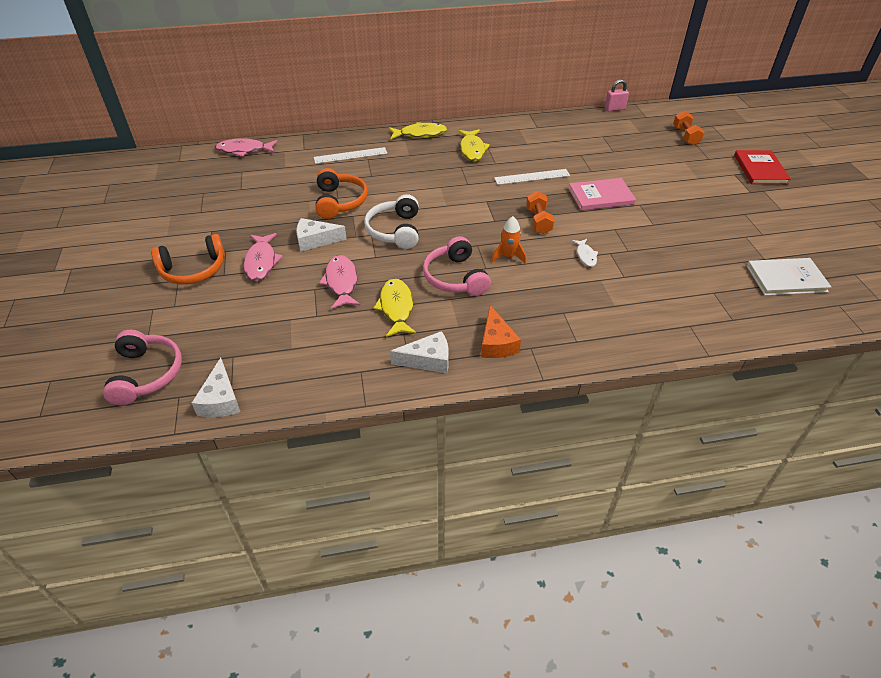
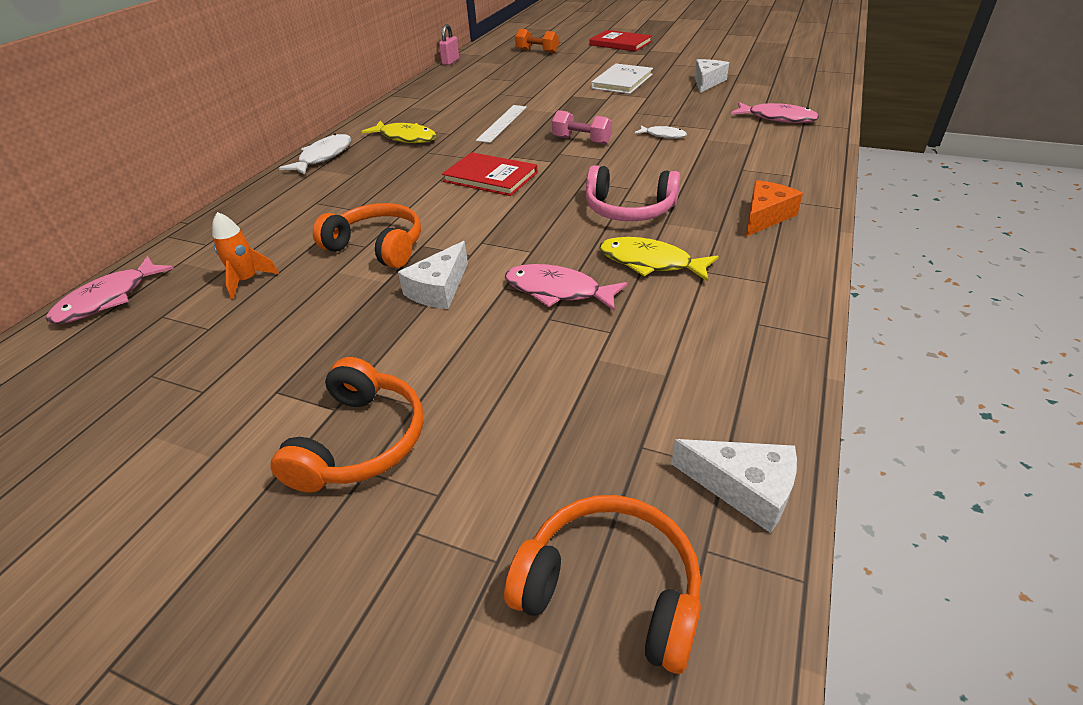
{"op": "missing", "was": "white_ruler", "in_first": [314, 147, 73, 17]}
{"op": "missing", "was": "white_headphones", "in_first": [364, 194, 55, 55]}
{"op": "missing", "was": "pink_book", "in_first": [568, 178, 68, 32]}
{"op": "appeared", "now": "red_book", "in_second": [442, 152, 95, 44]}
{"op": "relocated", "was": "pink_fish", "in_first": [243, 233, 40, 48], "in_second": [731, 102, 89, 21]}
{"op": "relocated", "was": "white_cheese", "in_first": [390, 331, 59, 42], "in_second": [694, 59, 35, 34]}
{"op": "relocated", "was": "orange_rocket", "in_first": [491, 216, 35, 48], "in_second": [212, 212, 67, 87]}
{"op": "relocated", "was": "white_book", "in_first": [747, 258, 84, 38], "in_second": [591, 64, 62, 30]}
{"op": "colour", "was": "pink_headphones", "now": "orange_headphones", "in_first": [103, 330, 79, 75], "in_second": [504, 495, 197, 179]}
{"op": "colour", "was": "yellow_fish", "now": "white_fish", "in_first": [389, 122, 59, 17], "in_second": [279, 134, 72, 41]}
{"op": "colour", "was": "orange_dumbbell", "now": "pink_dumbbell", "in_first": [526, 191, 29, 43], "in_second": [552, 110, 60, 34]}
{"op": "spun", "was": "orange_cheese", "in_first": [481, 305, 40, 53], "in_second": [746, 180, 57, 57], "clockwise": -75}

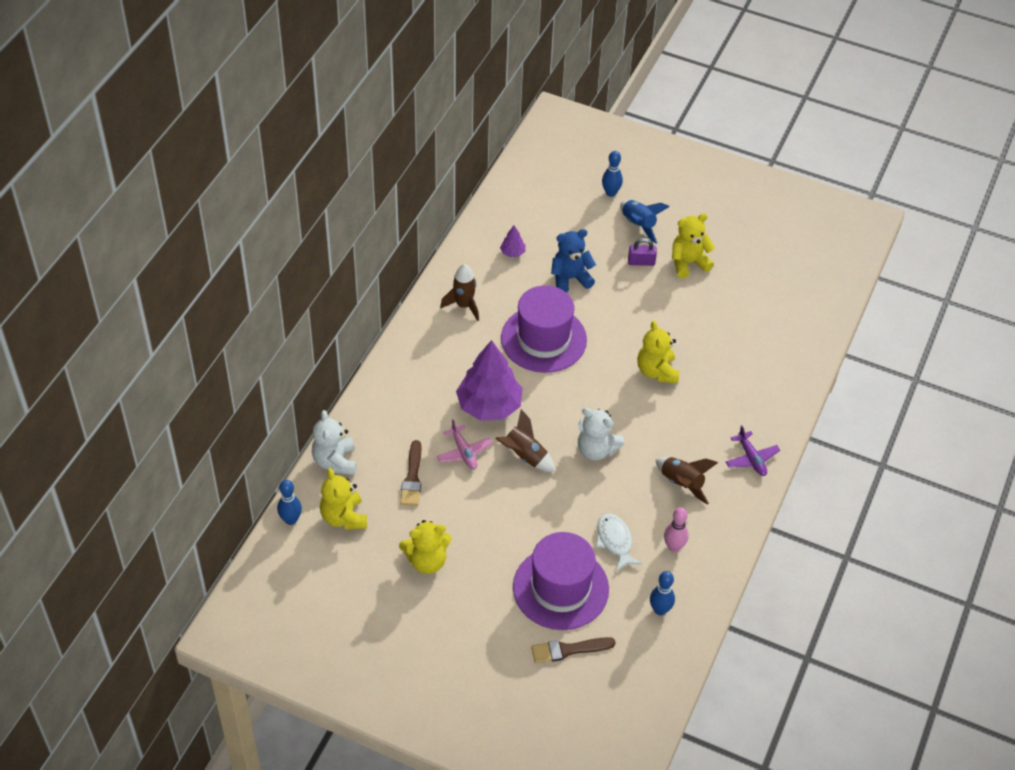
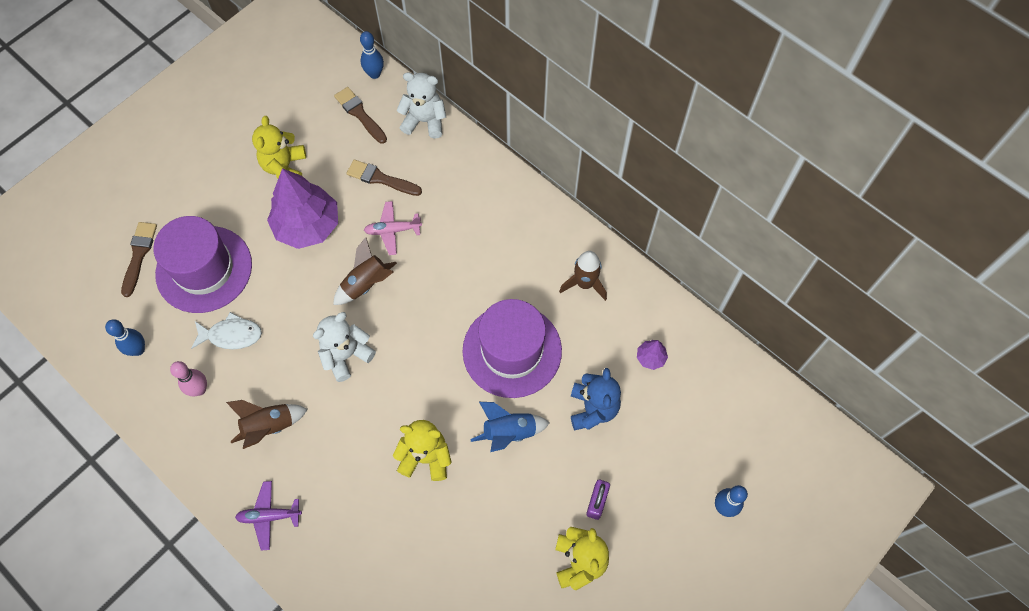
{"op": "relocated", "was": "purple_tree", "in_first": [456, 340, 67, 81], "in_second": [267, 168, 71, 81]}
{"op": "relocated", "was": "blue_rocket", "in_first": [620, 200, 50, 44], "in_second": [470, 402, 80, 50]}
{"op": "exchanged", "was": "yellow_teddy_bear", "now": "brown_brush", "in_first": [320, 468, 47, 62], "in_second": [334, 87, 53, 57]}

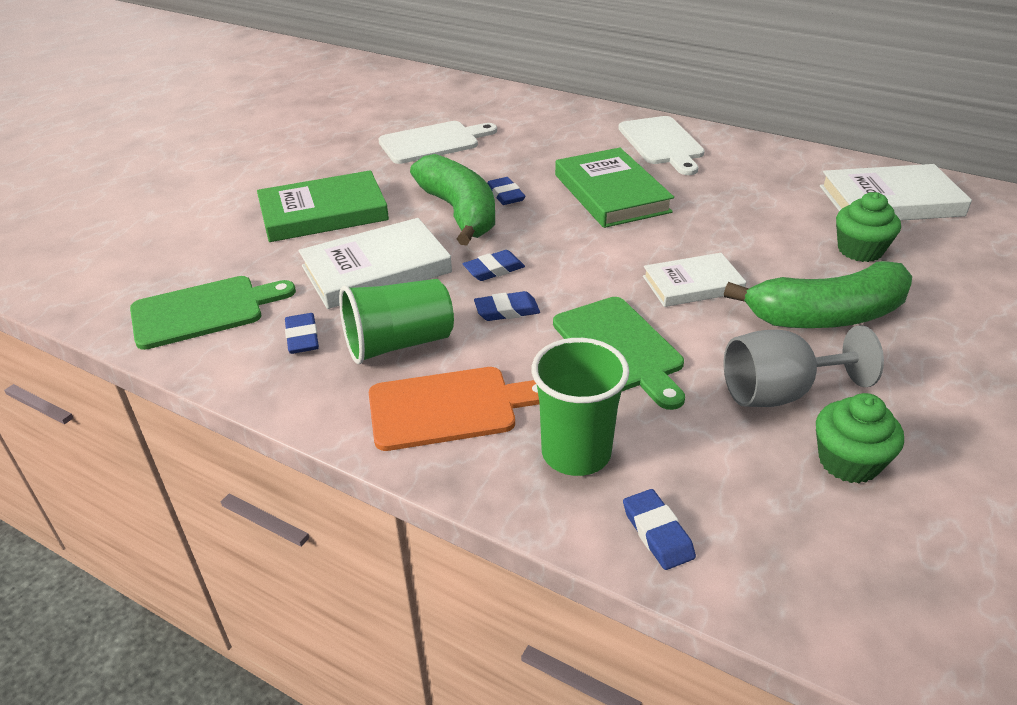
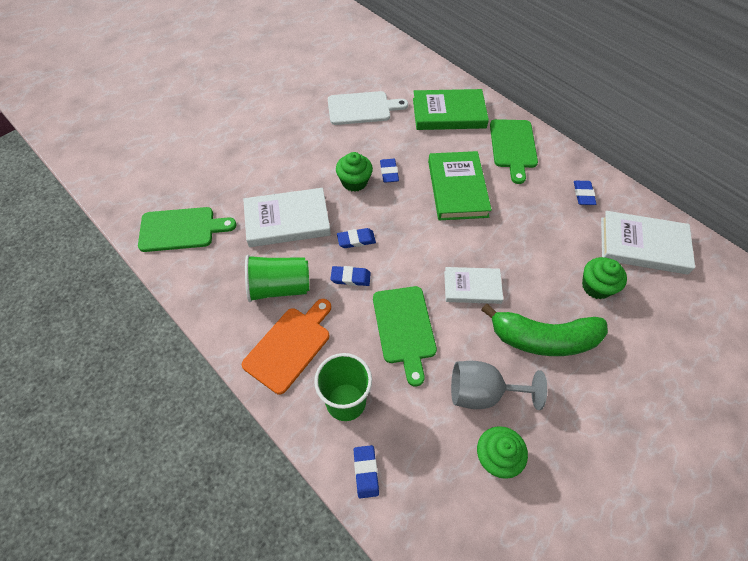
{"op": "relocated", "was": "green_book", "in_first": [257, 170, 132, 72], "in_second": [413, 89, 76, 41]}
{"op": "relocated", "was": "blue_eraser", "in_first": [285, 313, 34, 41], "in_second": [574, 181, 22, 24]}
{"op": "exchanged", "was": "green_banana", "now": "green_cupcake", "in_first": [410, 154, 85, 92], "in_second": [336, 152, 37, 40]}
{"op": "colour", "was": "white_cutting_board", "now": "green_cutting_board", "in_first": [618, 116, 87, 59], "in_second": [490, 119, 48, 65]}
{"op": "spun", "was": "orange_cutting_board", "in_first": [369, 367, 171, 84], "in_second": [242, 299, 89, 95], "clockwise": -60}

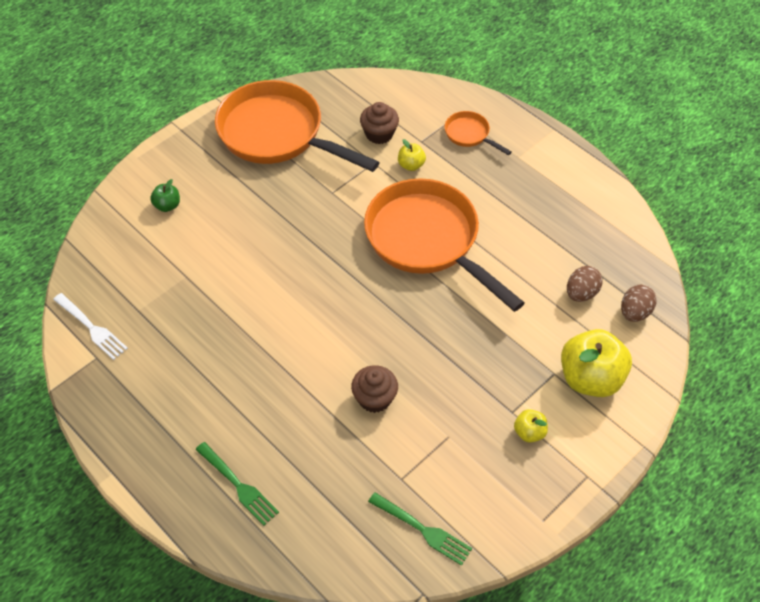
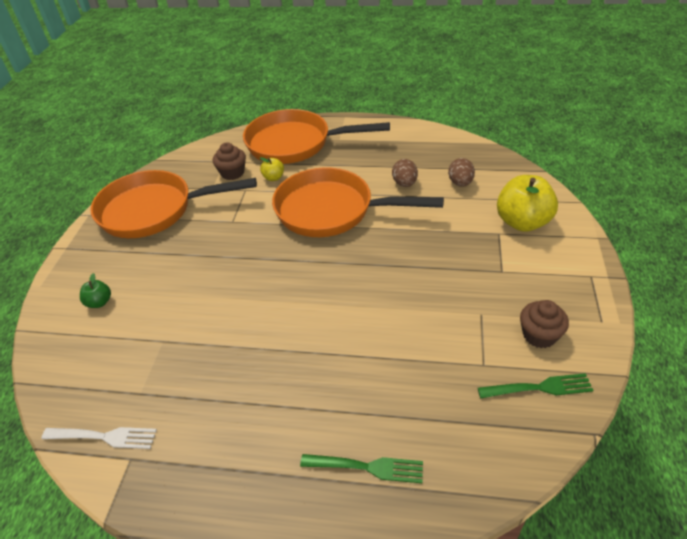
{"op": "missing", "was": "yellow_apple", "in_first": [514, 409, 34, 34]}
{"op": "relocated", "was": "brown_cupcake", "in_first": [351, 365, 47, 48], "in_second": [520, 300, 49, 48]}
{"op": "relocated", "was": "brown_egg", "in_first": [621, 285, 36, 37], "in_second": [392, 159, 26, 28]}
{"op": "size", "was": "orange_pan", "in_first": [444, 111, 68, 44], "in_second": [243, 109, 147, 55], "ratio": 2.34}

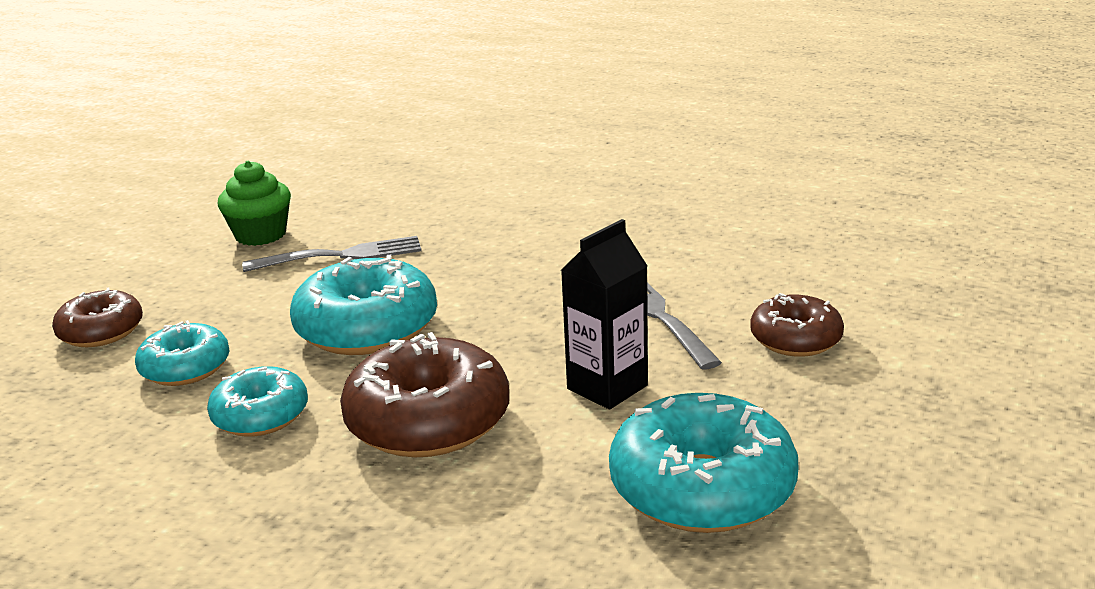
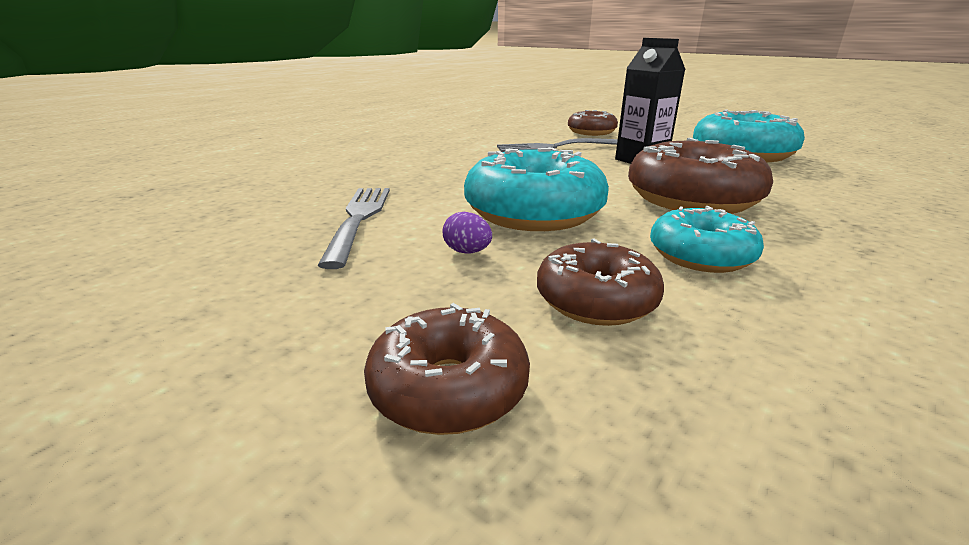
{"op": "missing", "was": "green_cupcake", "in_first": [218, 161, 73, 85]}
{"op": "appeared", "now": "purple_egg", "in_second": [442, 212, 50, 41]}
{"op": "colour", "was": "turquoise_donut", "now": "brown_donut", "in_first": [135, 320, 95, 66], "in_second": [537, 238, 127, 88]}

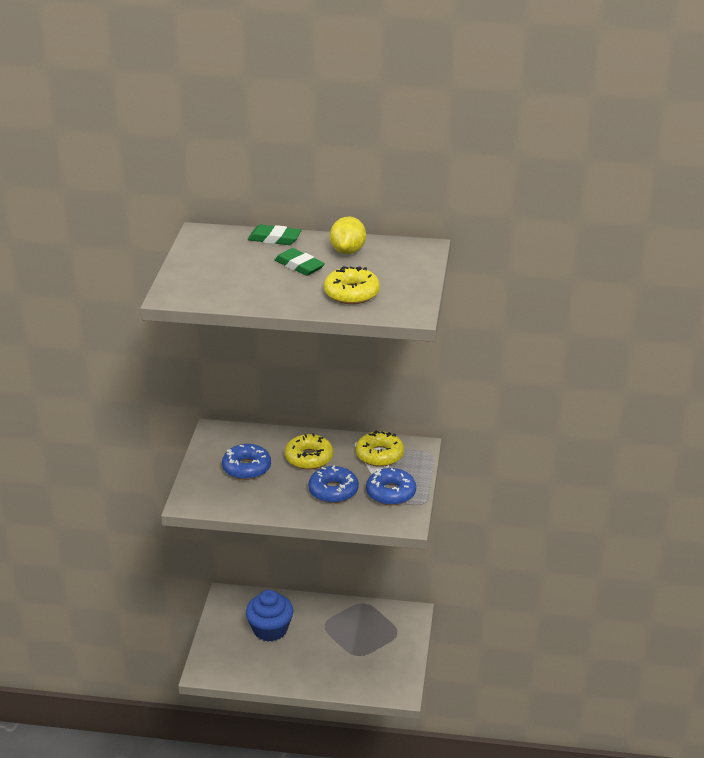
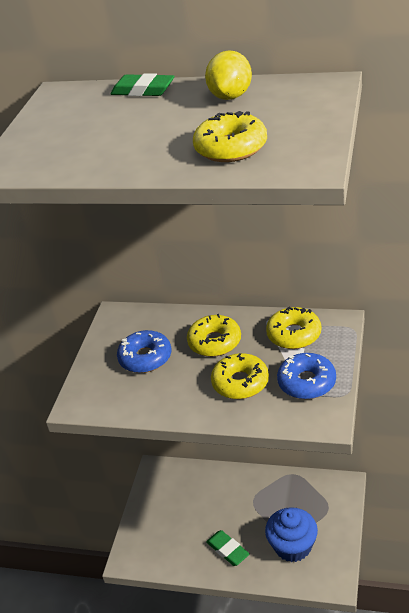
{"op": "relocated", "was": "blue_cupcake", "in_first": [246, 590, 47, 52], "in_second": [265, 507, 53, 55]}
{"op": "relocated", "was": "green_eraser", "in_first": [275, 248, 50, 28], "in_second": [206, 530, 43, 36]}
{"op": "colour", "was": "blue_donut", "now": "yellow_donut", "in_first": [308, 466, 51, 37], "in_second": [211, 353, 58, 46]}

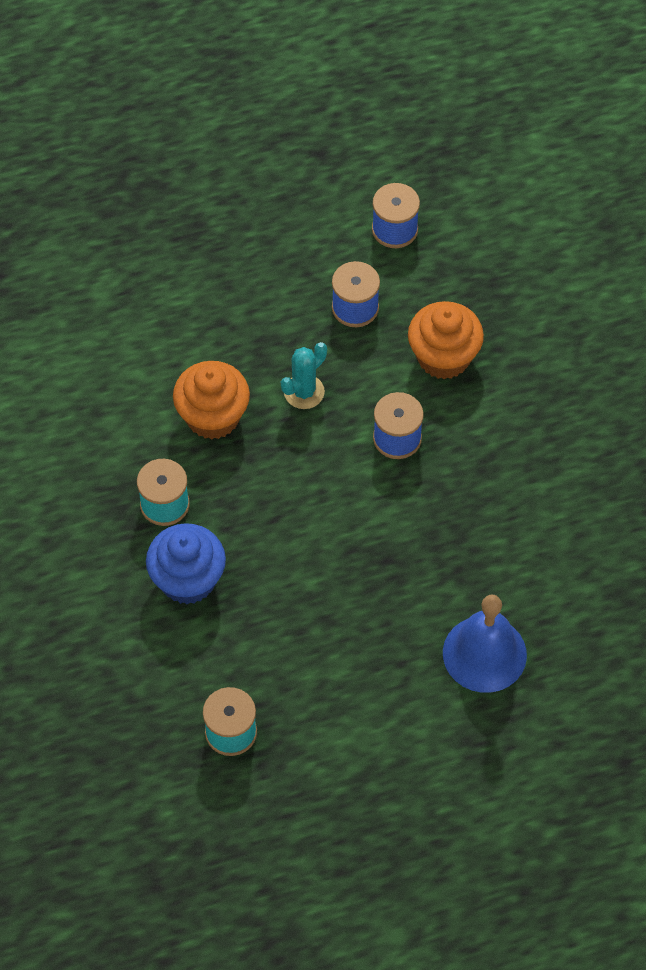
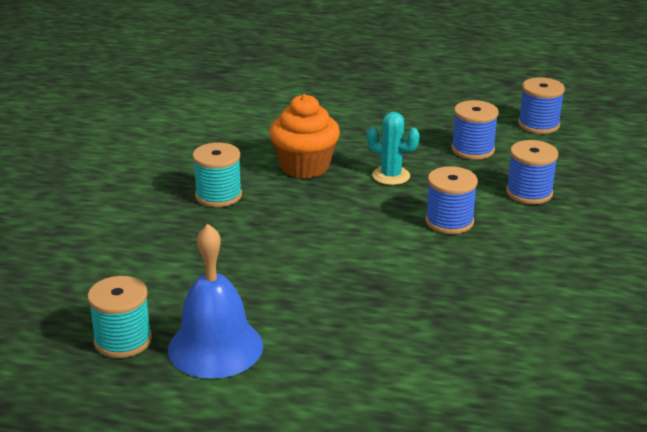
{"op": "missing", "was": "blue_cupcake", "in_first": [146, 523, 80, 81]}
{"op": "relocated", "was": "blue_bell", "in_first": [443, 595, 84, 98], "in_second": [168, 224, 95, 155]}
{"op": "exchanged", "was": "orange_cupcake", "now": "blue_spool", "in_first": [408, 301, 76, 79], "in_second": [506, 140, 52, 64]}
{"op": "spun", "was": "turquoise_cactus", "in_first": [281, 342, 46, 67], "in_second": [367, 112, 53, 73], "clockwise": 45}

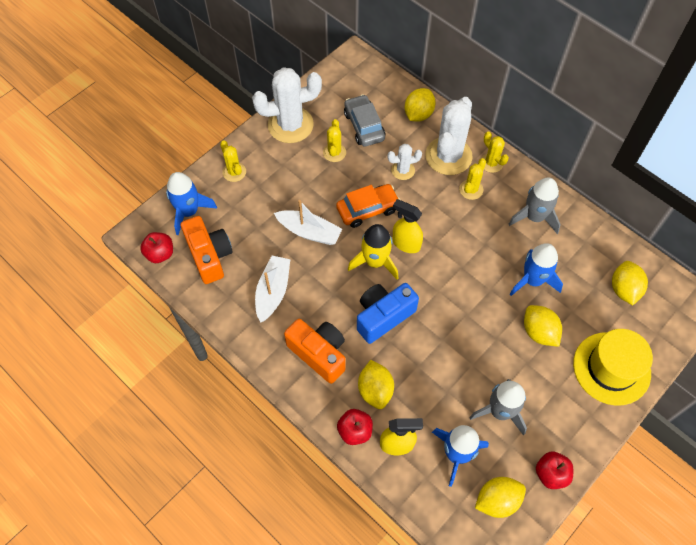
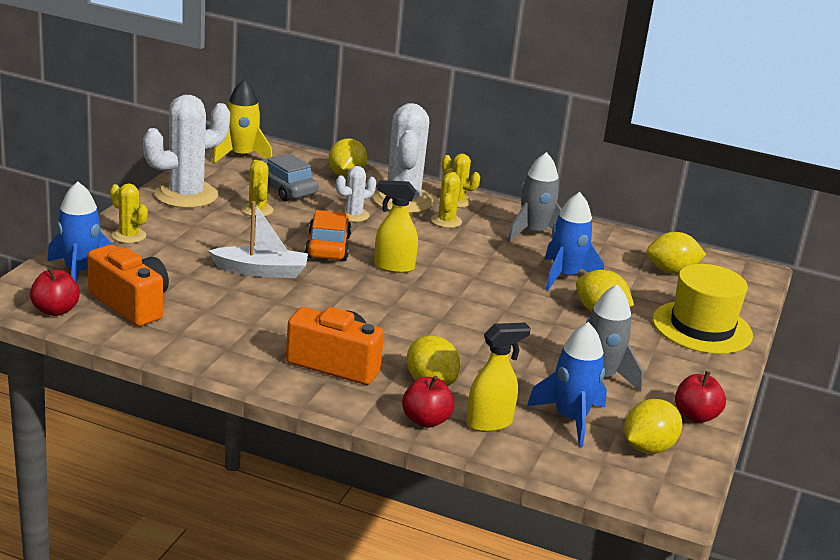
{"op": "missing", "was": "white_boat", "in_first": [255, 256, 35, 66]}
{"op": "missing", "was": "blue_camera", "in_first": [357, 283, 62, 61]}
{"op": "relocated", "was": "yellow_rocket", "in_first": [348, 224, 50, 55], "in_second": [213, 79, 59, 84]}
{"op": "spun", "was": "orange_car", "in_first": [336, 184, 64, 44], "in_second": [305, 210, 47, 51], "clockwise": -45}
{"op": "spun", "was": "yellow_lemon", "in_first": [612, 261, 36, 44], "in_second": [647, 232, 59, 42], "clockwise": -75}

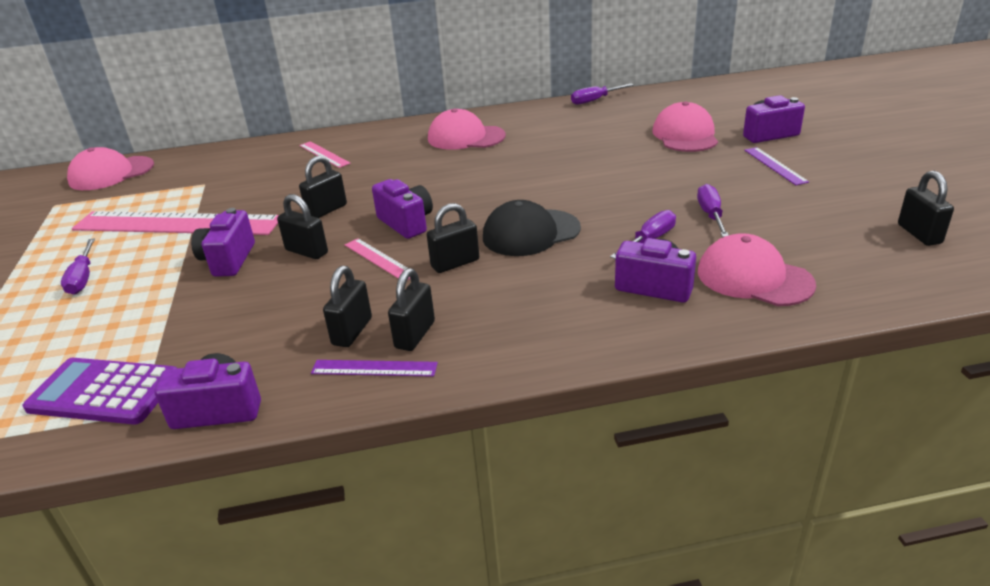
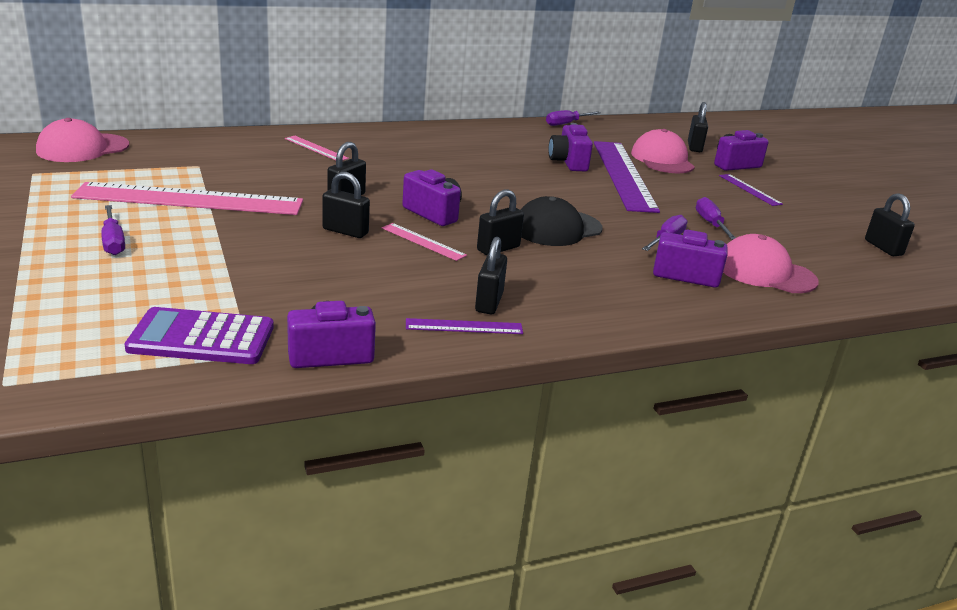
{"op": "missing", "was": "pink_cap", "in_first": [428, 108, 78, 42]}
{"op": "appeared", "now": "purple_ruler", "in_second": [594, 141, 66, 72]}
{"op": "relocated", "was": "purple_camera", "in_first": [191, 208, 64, 69], "in_second": [548, 123, 45, 48]}
{"op": "relocated", "was": "black_padlock", "in_first": [323, 266, 49, 81], "in_second": [688, 102, 20, 50]}

